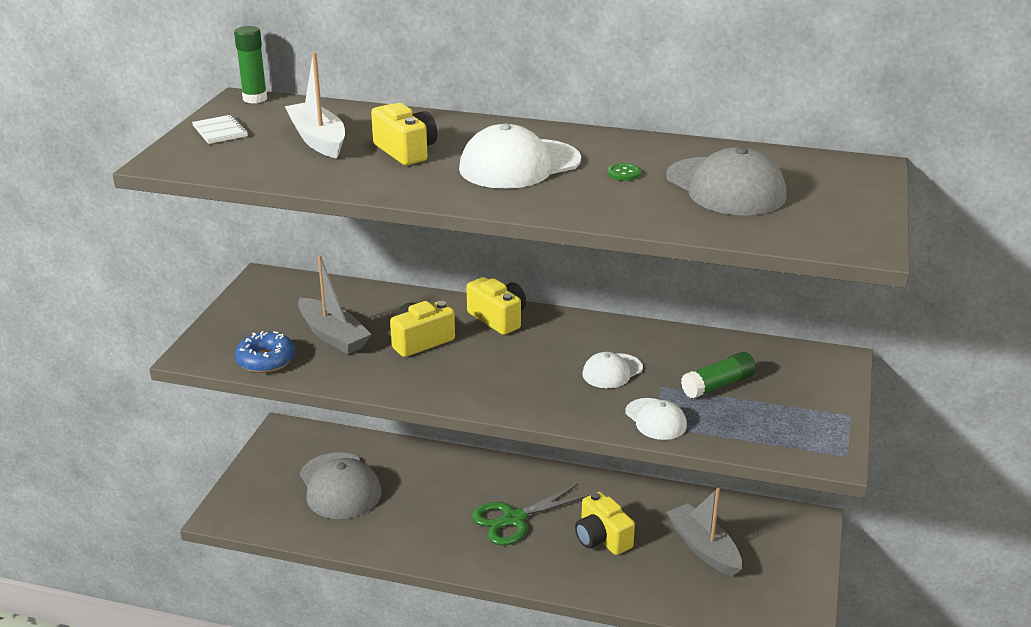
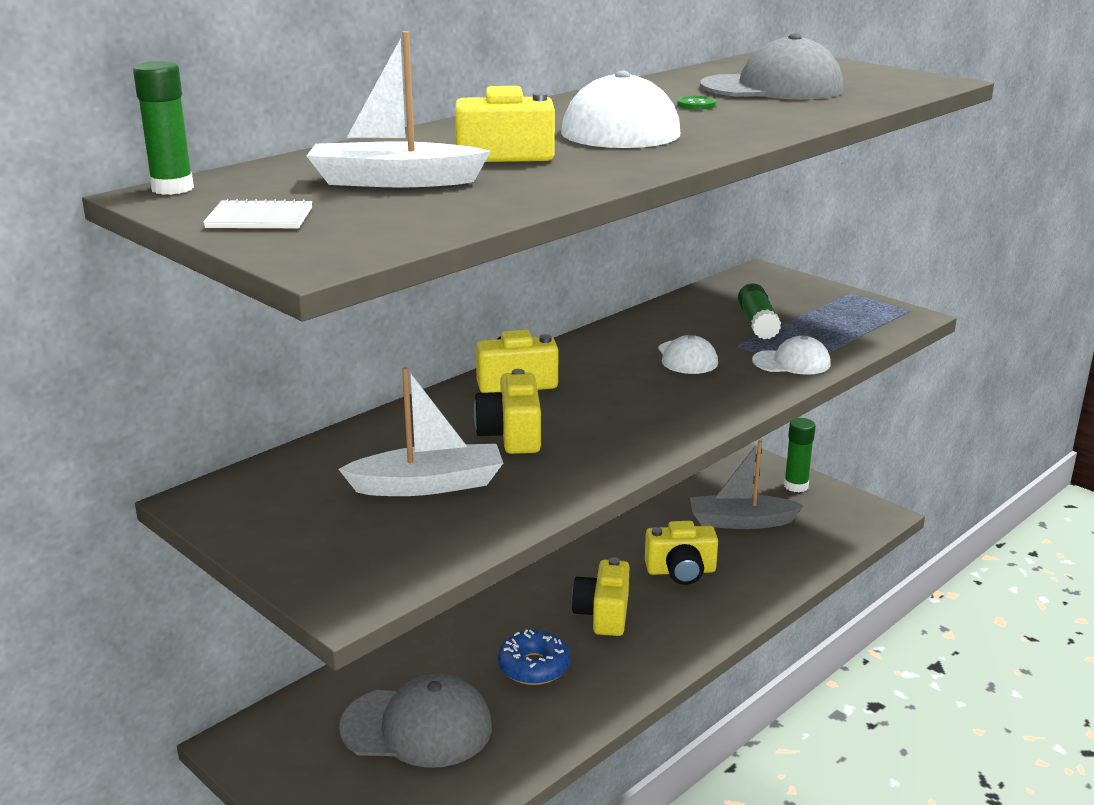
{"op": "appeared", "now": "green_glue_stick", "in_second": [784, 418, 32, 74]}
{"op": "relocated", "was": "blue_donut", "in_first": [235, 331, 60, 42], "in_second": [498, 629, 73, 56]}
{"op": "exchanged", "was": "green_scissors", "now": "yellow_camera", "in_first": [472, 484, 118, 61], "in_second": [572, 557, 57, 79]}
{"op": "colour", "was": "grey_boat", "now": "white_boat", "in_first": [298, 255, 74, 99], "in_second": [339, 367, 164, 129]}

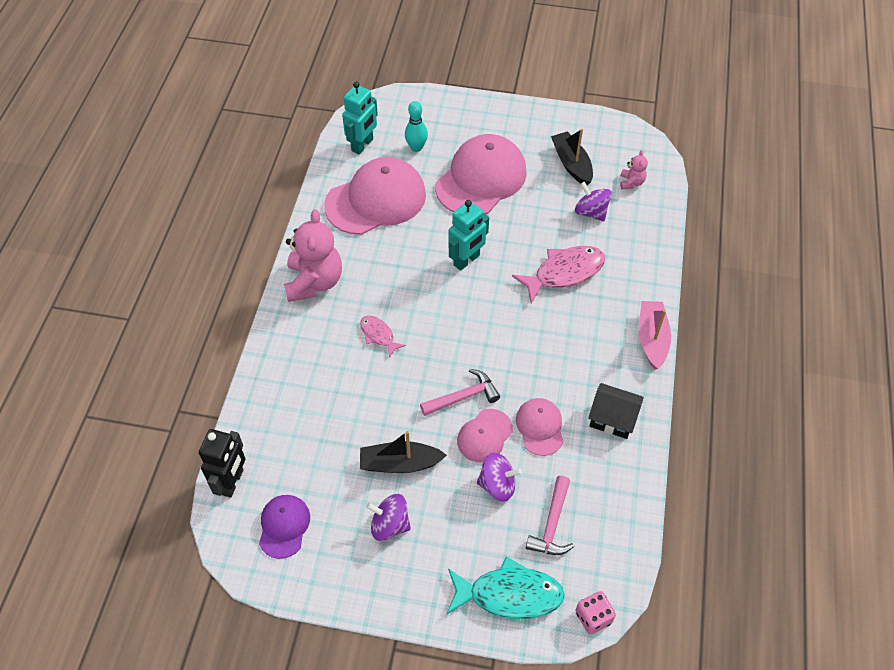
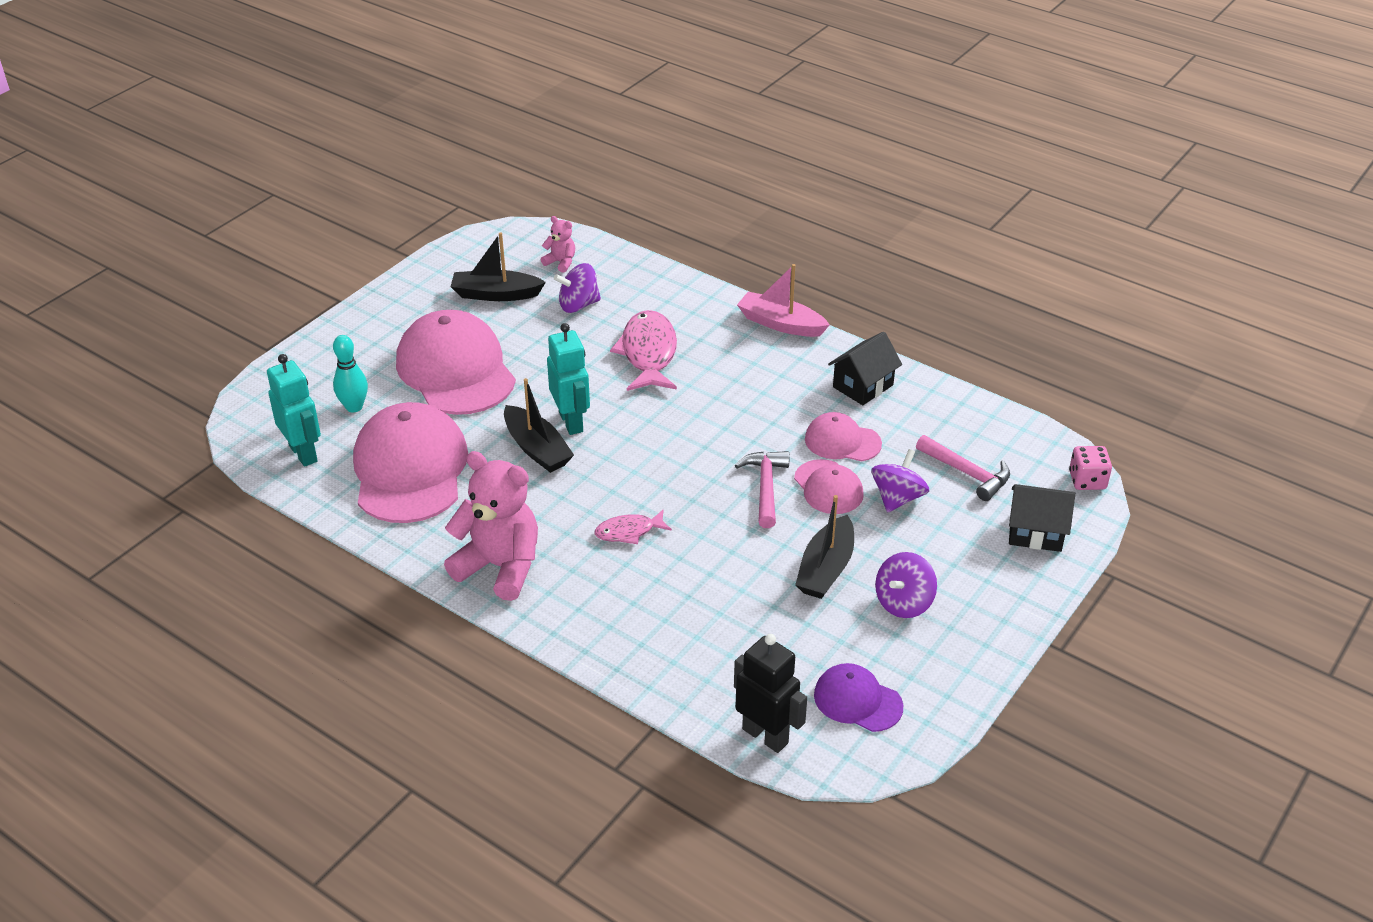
{"op": "appeared", "now": "black_boat", "in_second": [504, 378, 70, 95]}
{"op": "exchanged", "was": "turquoise_fish", "now": "black_house", "in_first": [447, 557, 118, 62], "in_second": [1009, 484, 66, 68]}

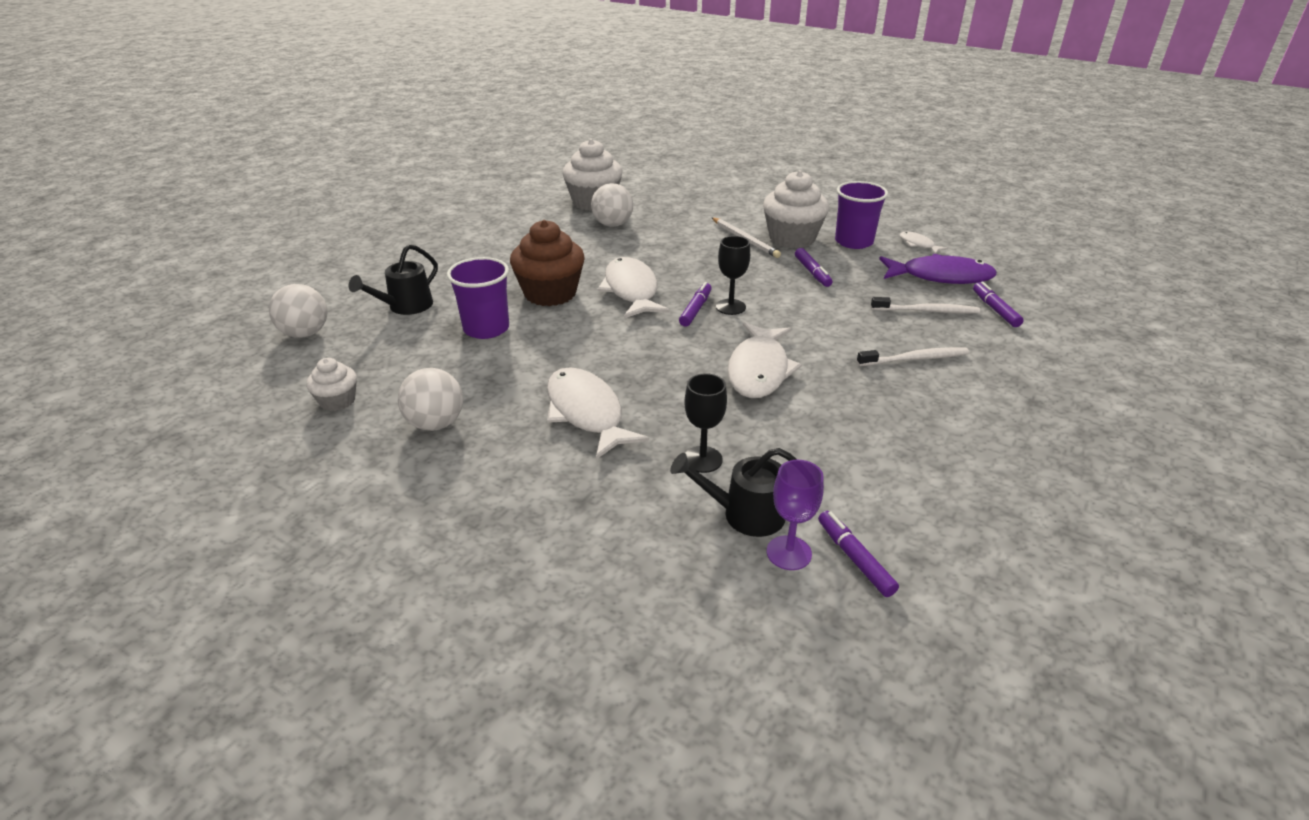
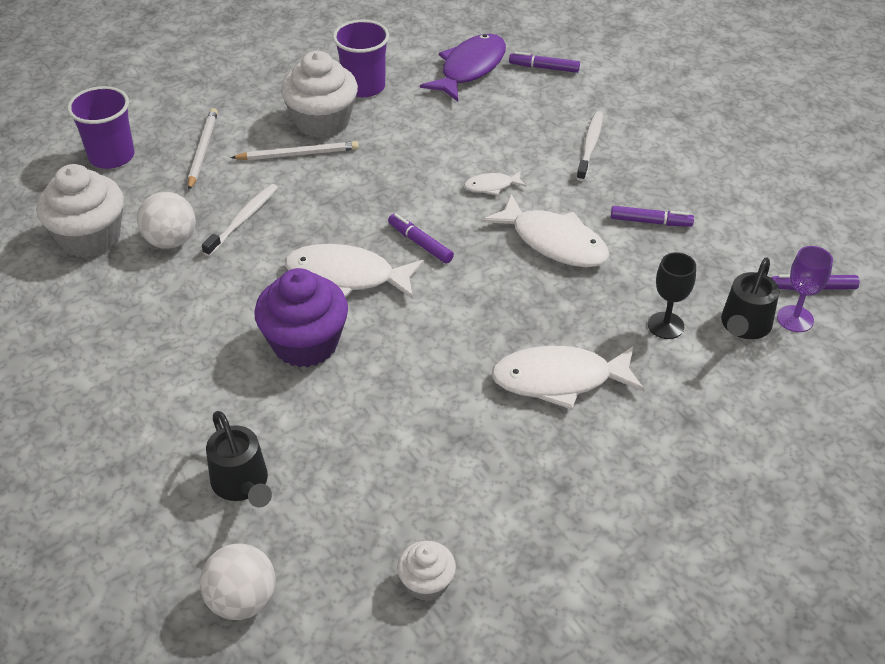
{"op": "missing", "was": "white_ball", "in_first": [398, 368, 65, 63]}
{"op": "missing", "was": "black_goblet", "in_first": [716, 236, 34, 79]}
{"op": "appeared", "now": "white_pencil", "in_second": [188, 108, 30, 82]}
{"op": "relocated", "was": "purple_cup", "in_first": [447, 257, 62, 82], "in_second": [67, 86, 68, 83]}
{"op": "relocated", "was": "purple_marker", "in_first": [795, 248, 37, 39], "in_second": [611, 206, 83, 21]}
{"op": "relocated", "was": "white_toothbrush", "in_first": [871, 297, 109, 16], "in_second": [202, 184, 76, 72]}
{"op": "relocated", "was": "white_fish", "in_first": [900, 232, 48, 22], "in_second": [464, 171, 63, 25]}
{"op": "colour", "was": "brown_cupcake", "now": "purple_cupcake", "in_first": [510, 220, 75, 86], "in_second": [254, 268, 94, 100]}

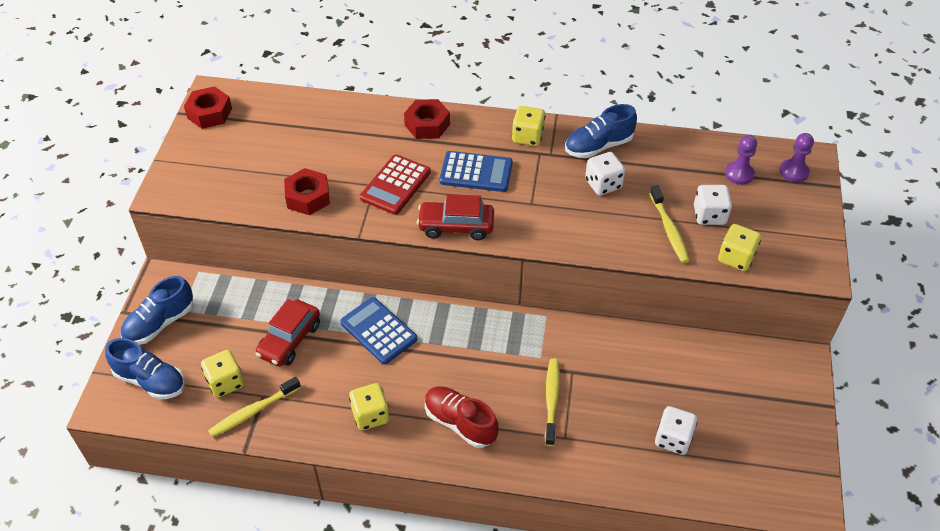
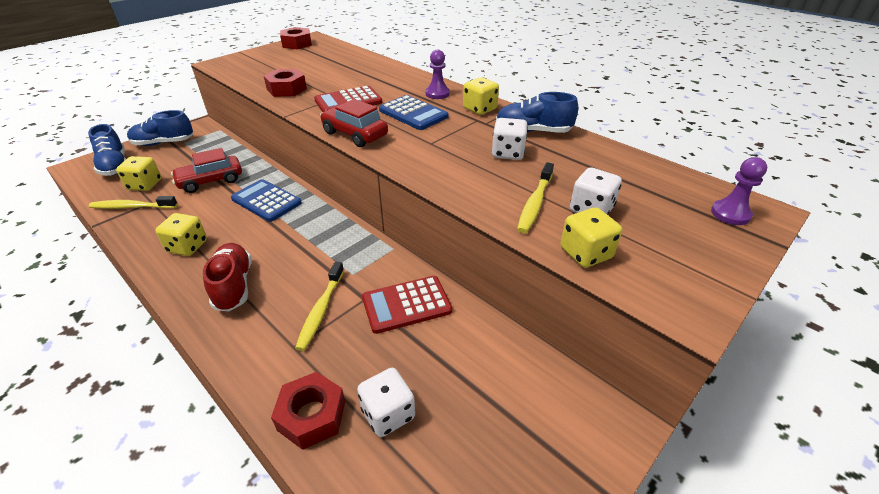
{"op": "appeared", "now": "red_calculator", "in_second": [362, 276, 90, 58]}
{"op": "relocated", "was": "red_nut", "in_first": [404, 99, 46, 40], "in_second": [271, 372, 74, 78]}
{"op": "relocated", "was": "purple_pawn", "in_first": [725, 135, 32, 50], "in_second": [425, 50, 25, 49]}
{"op": "spun", "was": "blue_calculator", "in_first": [340, 297, 77, 67], "in_second": [231, 179, 71, 43], "clockwise": -45}
{"op": "spun", "was": "yellow_toothbrush", "in_first": [545, 359, 15, 87], "in_second": [295, 262, 49, 89], "clockwise": 150}

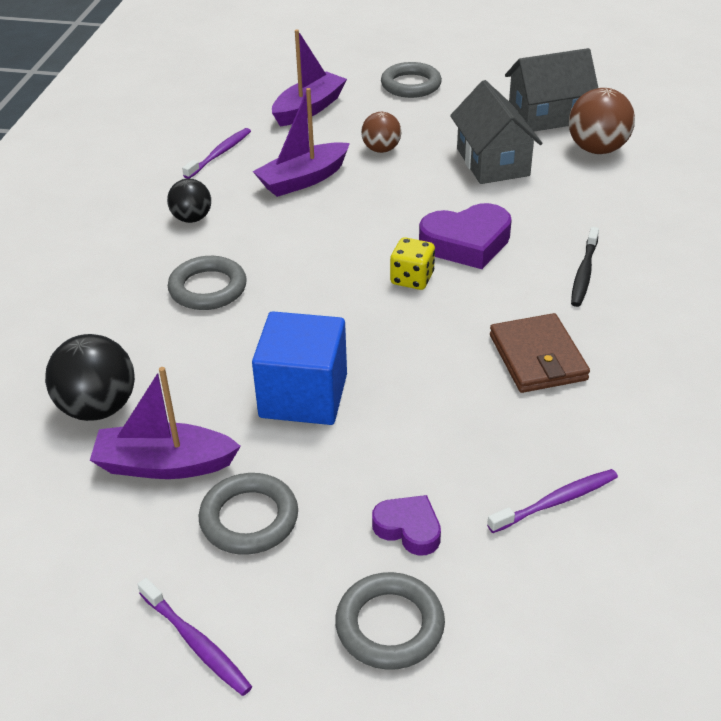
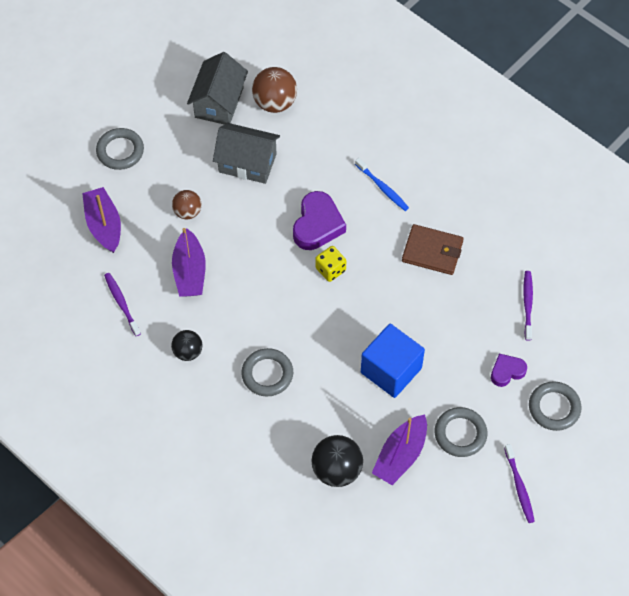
{"op": "colour", "was": "black_toothbrush", "now": "blue_toothbrush", "in_first": [571, 227, 28, 80], "in_second": [355, 158, 54, 53]}
{"op": "spun", "was": "purple_toothbrush", "in_first": [137, 578, 115, 118], "in_second": [504, 444, 31, 79], "clockwise": 90}

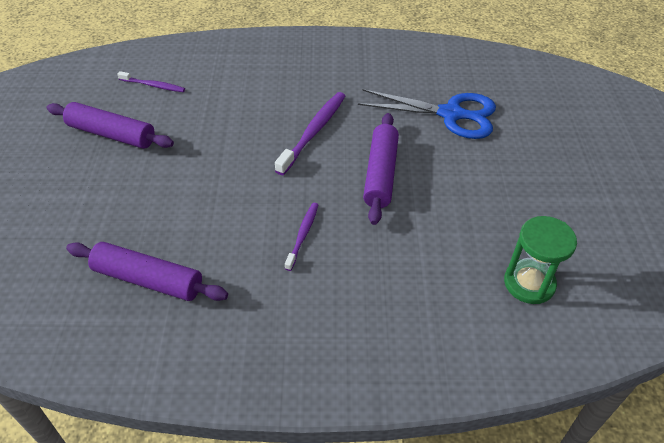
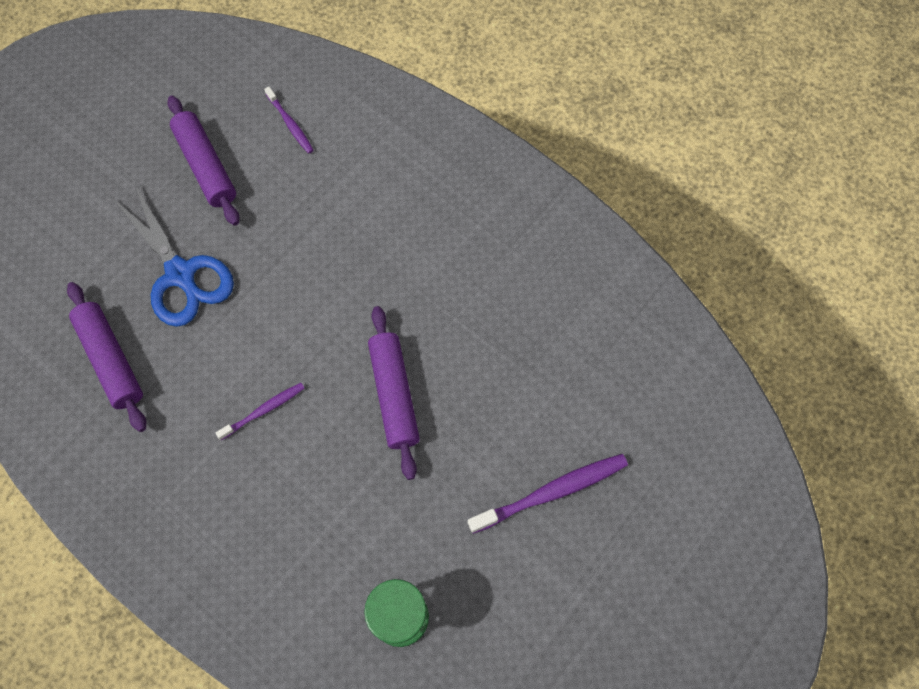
{"op": "relocated", "was": "purple_toothbrush", "in_first": [275, 92, 70, 83], "in_second": [468, 454, 160, 80]}
{"op": "relocated", "was": "blue_scissors", "in_first": [358, 89, 138, 50], "in_second": [114, 183, 120, 144]}
{"op": "spun", "was": "purple_rolling_pin", "in_first": [363, 113, 36, 112], "in_second": [368, 306, 52, 174], "clockwise": -60}

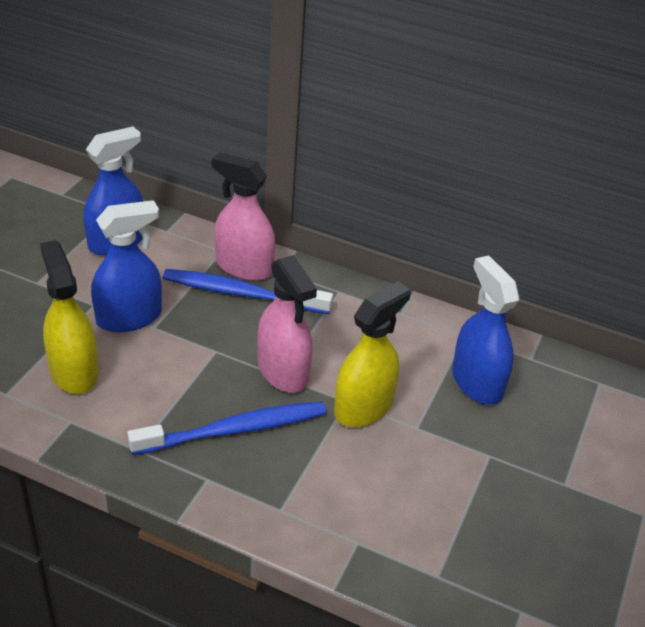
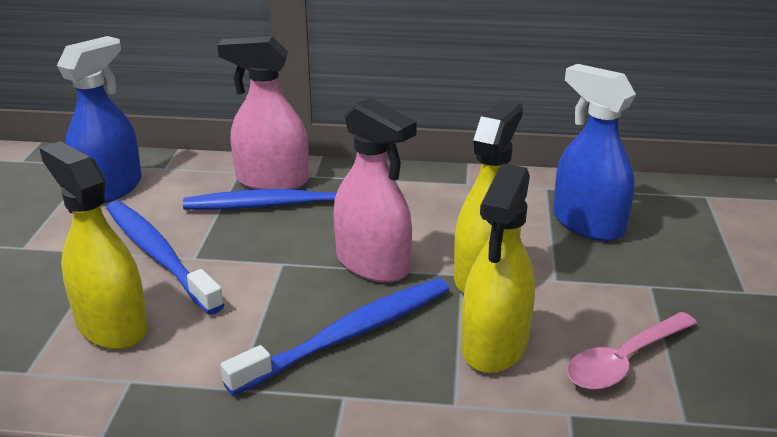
{"op": "appeared", "now": "yellow_spray_bottle", "in_second": [461, 164, 74, 209]}
{"op": "appeared", "now": "pink_spoon", "in_second": [567, 312, 130, 78]}
{"op": "exchanged", "was": "blue_spray_bottle", "now": "blue_toothbrush", "in_first": [91, 200, 71, 132], "in_second": [106, 201, 118, 114]}

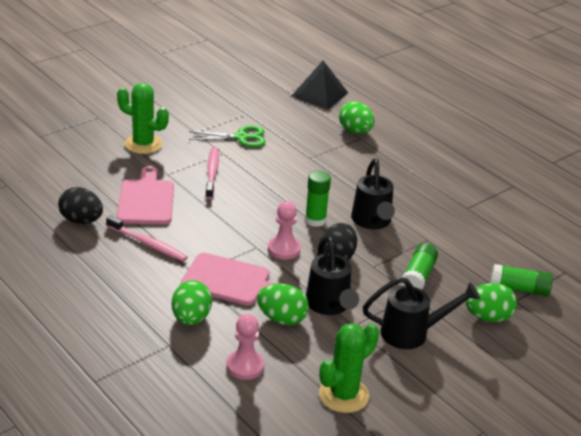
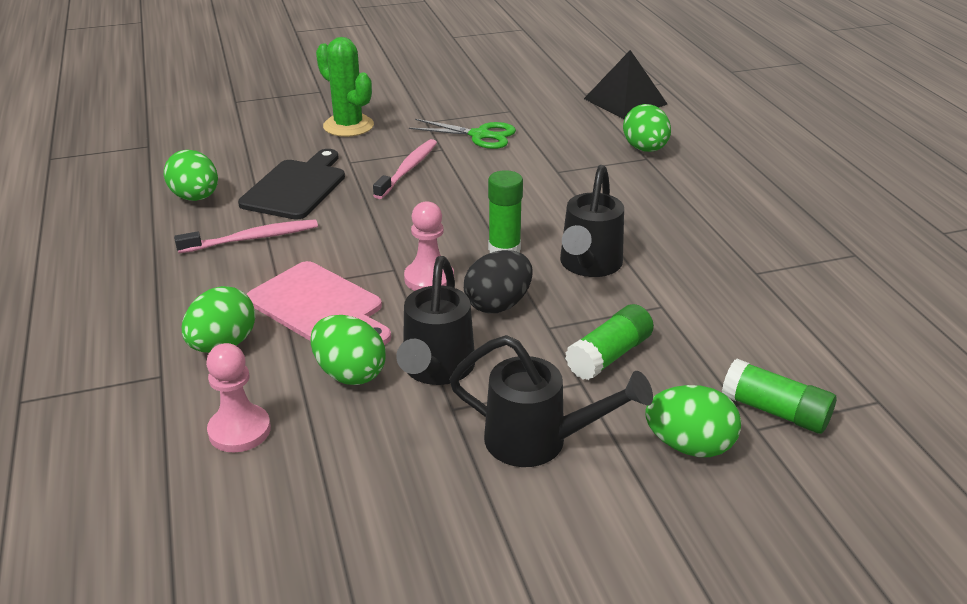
{"op": "missing", "was": "green_cactus", "in_first": [319, 323, 60, 90]}
{"op": "colour", "was": "black_egg", "now": "green_egg", "in_first": [58, 187, 45, 37], "in_second": [164, 150, 54, 51]}
{"op": "colour", "was": "pink_cutting_board", "now": "black_cutting_board", "in_first": [117, 166, 57, 59], "in_second": [238, 149, 107, 71]}
{"op": "spun", "was": "pink_toothbrush", "in_first": [106, 215, 82, 47], "in_second": [174, 219, 144, 34], "clockwise": -75}

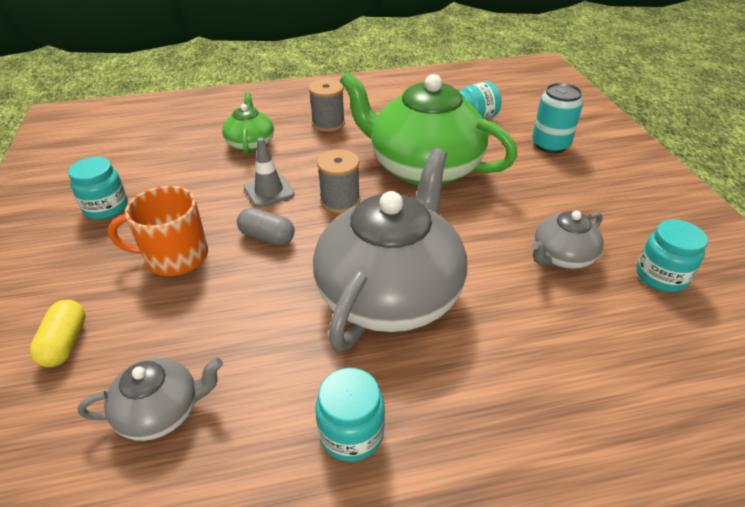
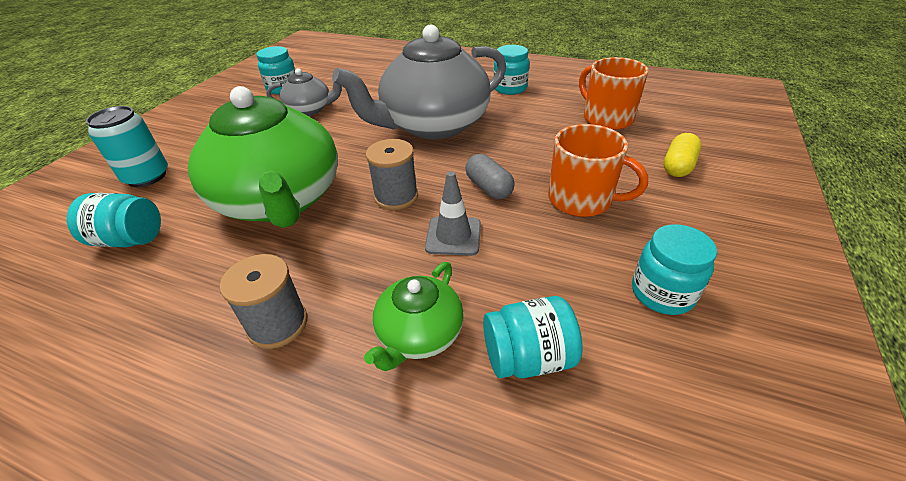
{"op": "appeared", "now": "turquoise_jar", "in_second": [483, 296, 100, 82]}
{"op": "exchanged", "was": "grey_teapot", "now": "orange_mug", "in_first": [78, 358, 145, 83], "in_second": [579, 57, 70, 73]}

